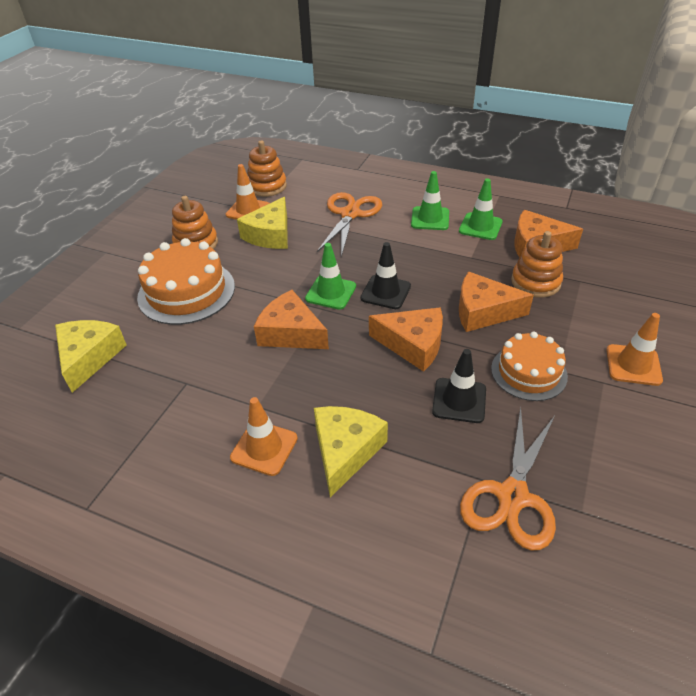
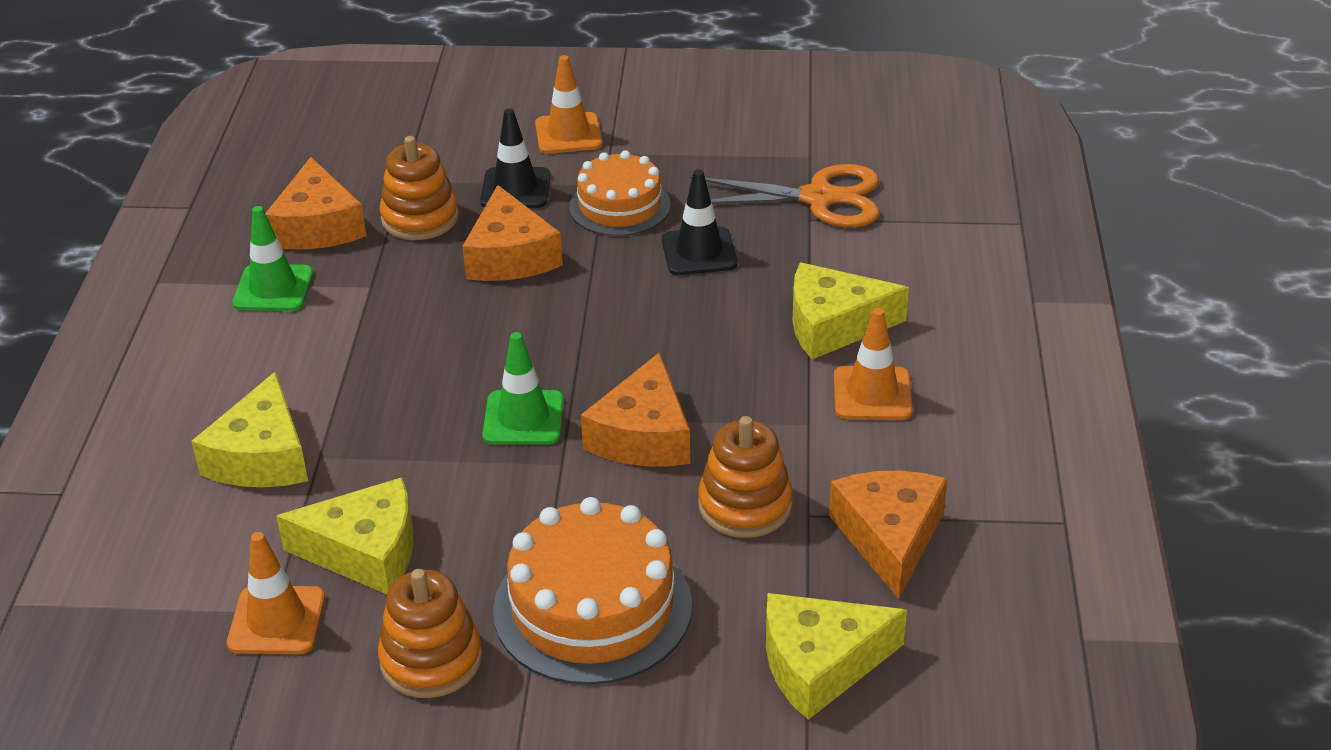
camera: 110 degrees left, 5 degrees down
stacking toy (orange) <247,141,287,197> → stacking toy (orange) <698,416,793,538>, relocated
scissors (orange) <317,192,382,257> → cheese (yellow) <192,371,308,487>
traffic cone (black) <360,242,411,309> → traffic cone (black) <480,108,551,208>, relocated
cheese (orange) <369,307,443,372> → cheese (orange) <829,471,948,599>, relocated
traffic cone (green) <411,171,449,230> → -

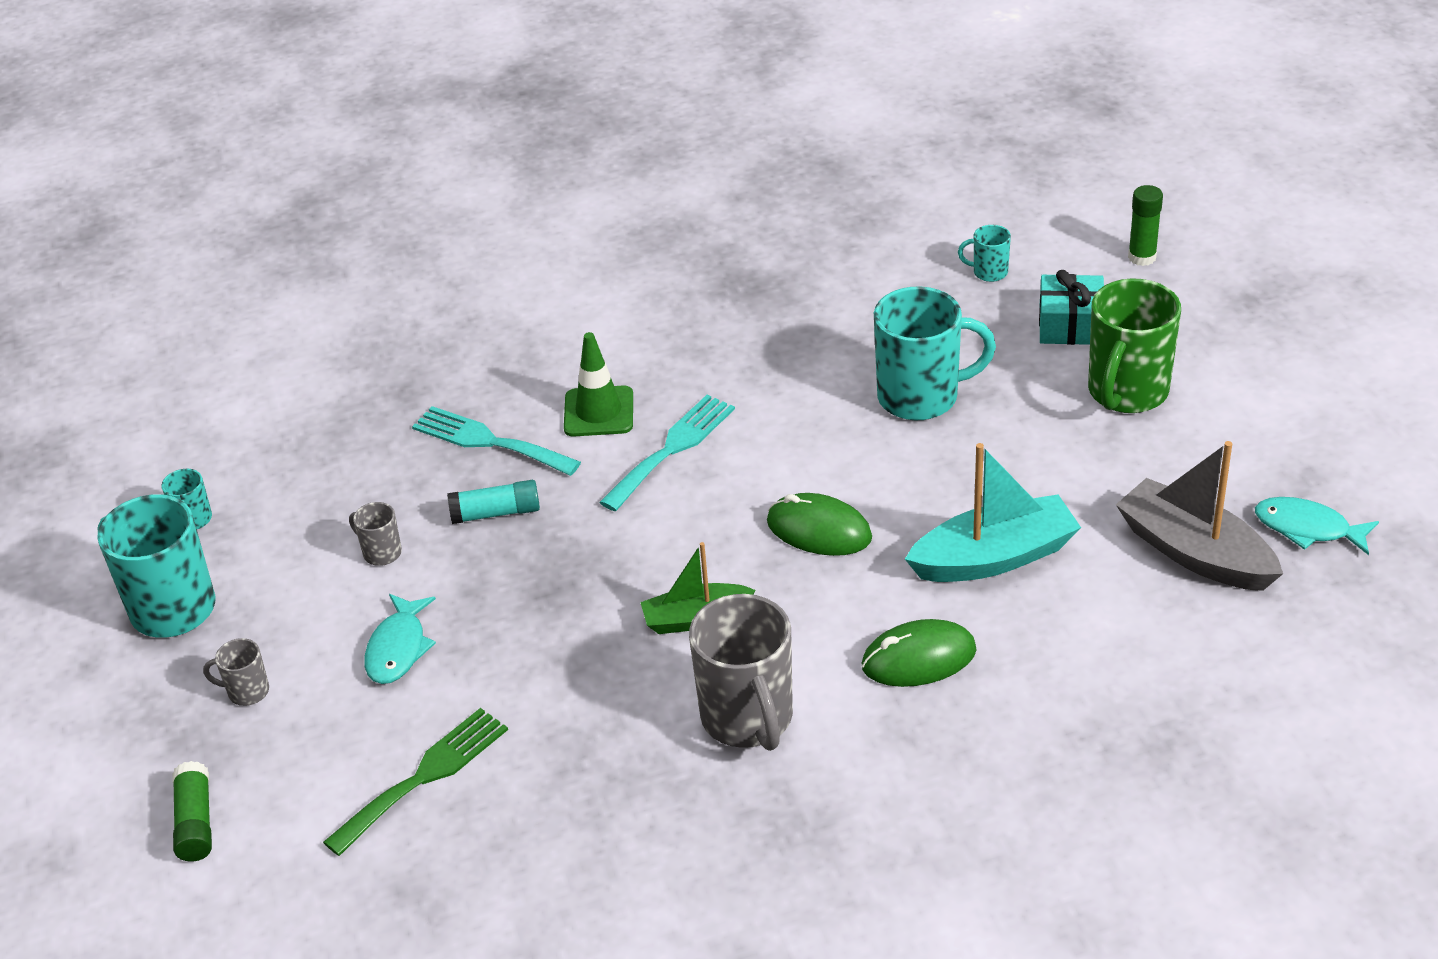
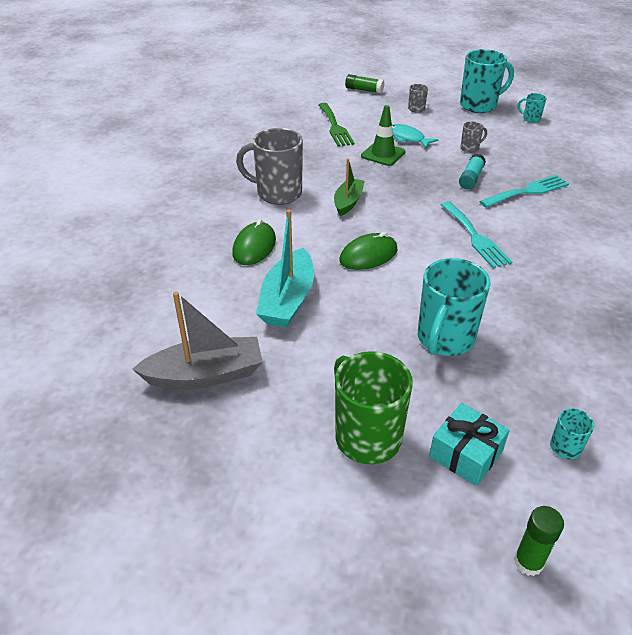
camera: 120 degrees right, 0 degrees up
traffic cone (green) <564,332,633,437> → traffic cone (green) <361,105,405,166>, relocated
fish (turquoise) <1255,497,1379,555> → -

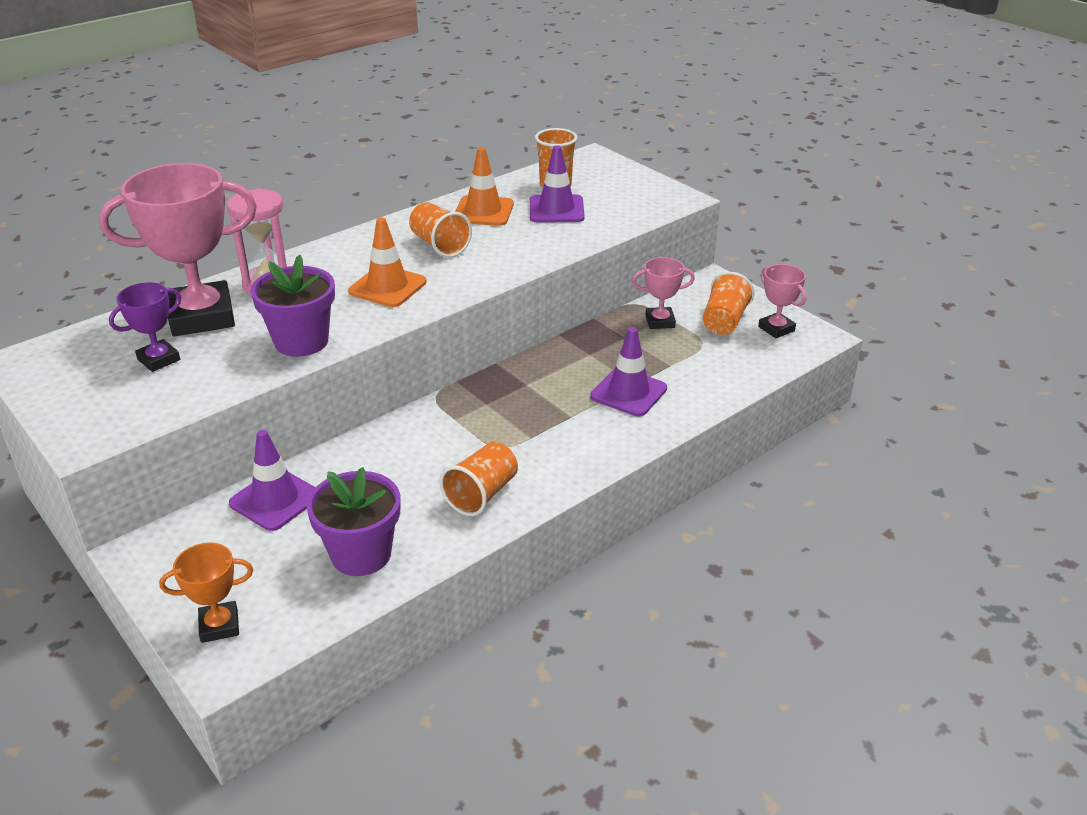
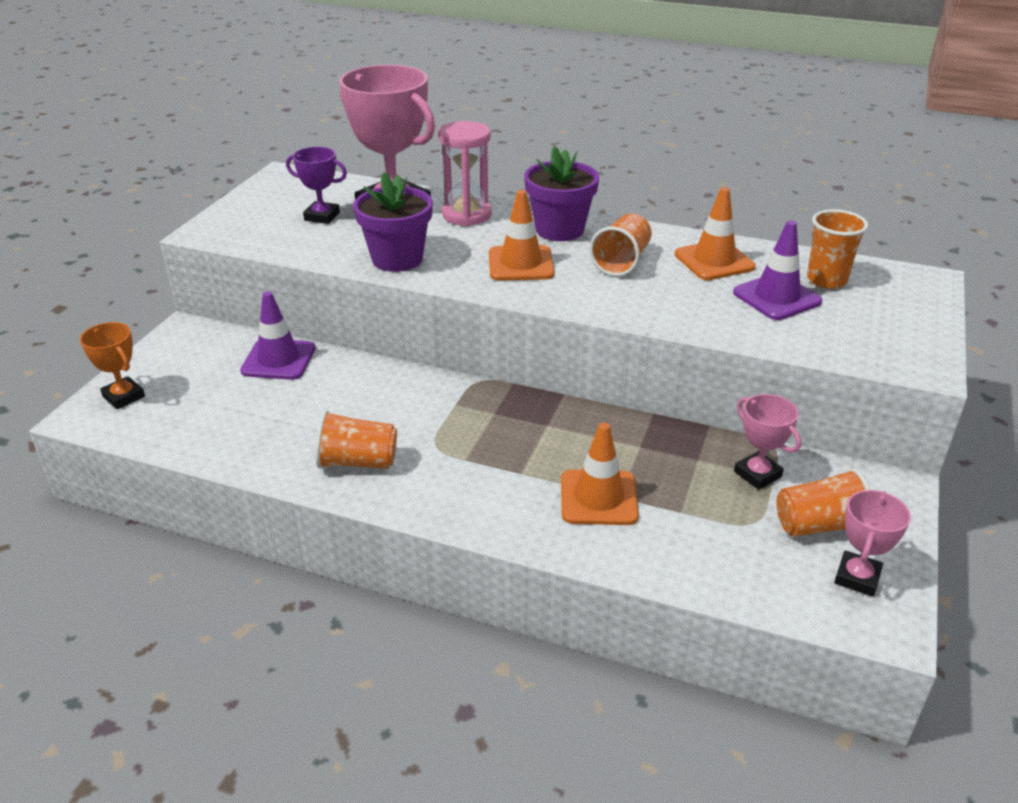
camera: 60 degrees right, 0 degrees up
flower pot (purple) <306,467,401,576> → flower pot (purple) <524,146,599,241>, relocated
traffic cone (purple) <591,327,667,416> → traffic cone (orange) <561,422,639,525>

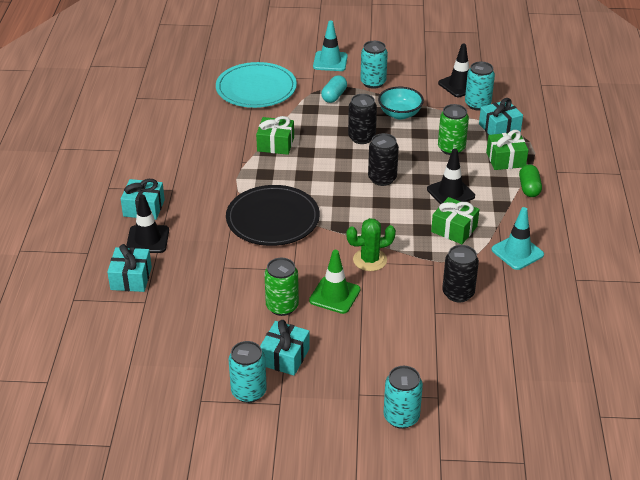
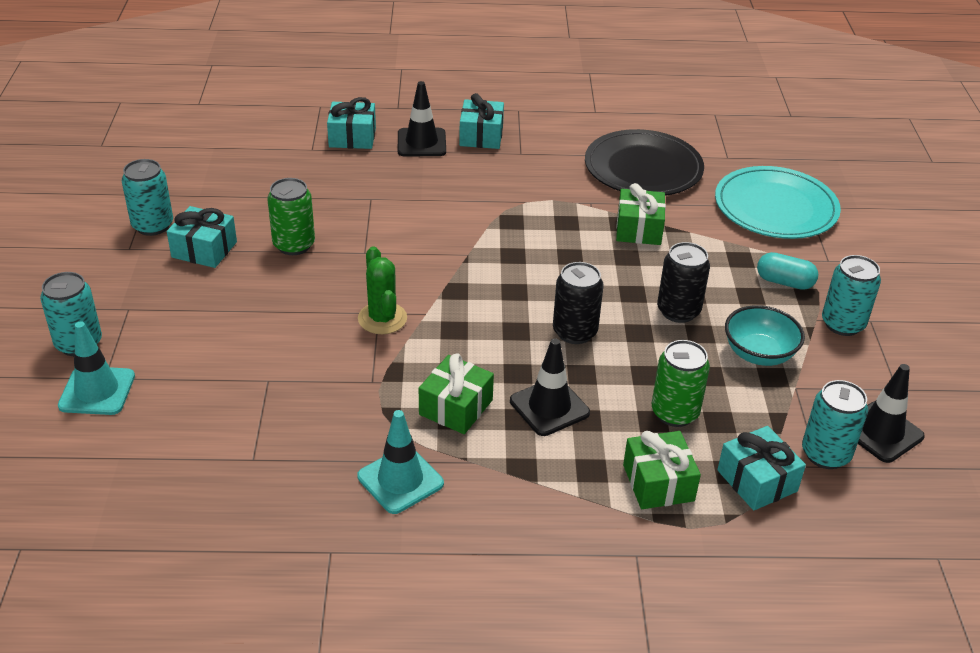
camera: 85 degrees right, 0 degrees up
plate (black) <226,185,320,246> → plate (black) <585,129,704,196>, relocated
traffic cone (green) <309,250,360,314> → -
traffic cone (turquoise) <313,21,348,71> → traffic cone (turquoise) <58,321,135,415>, relocated
can (black) <442,245,479,303> → -
capsule (green) <519,164,542,197> → -

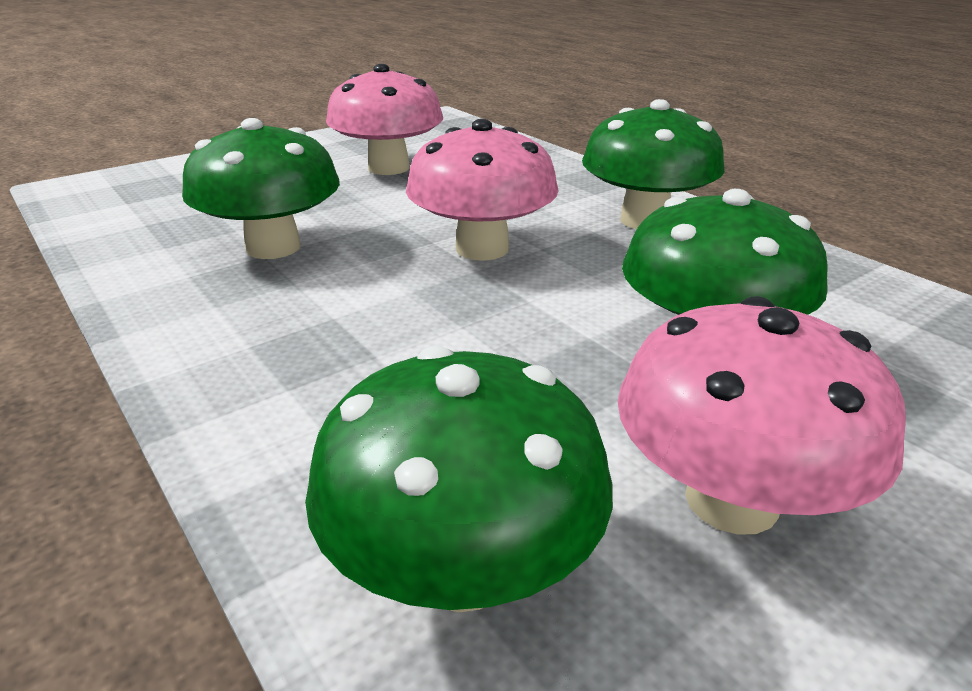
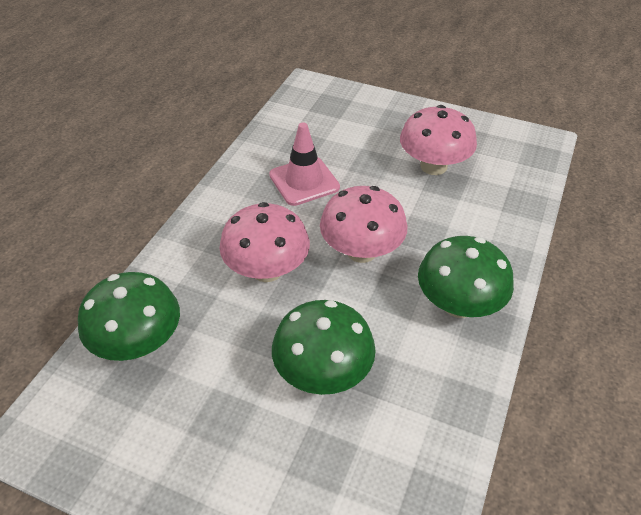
camera: 60 degrees right, 15 degrees up
mushroom (green) <182,118,340,259> → traffic cone (pink) <269,122,340,206>
mushroom (pink) <618,296,906,535> → mushroom (pink) <219,202,310,282>, relocated

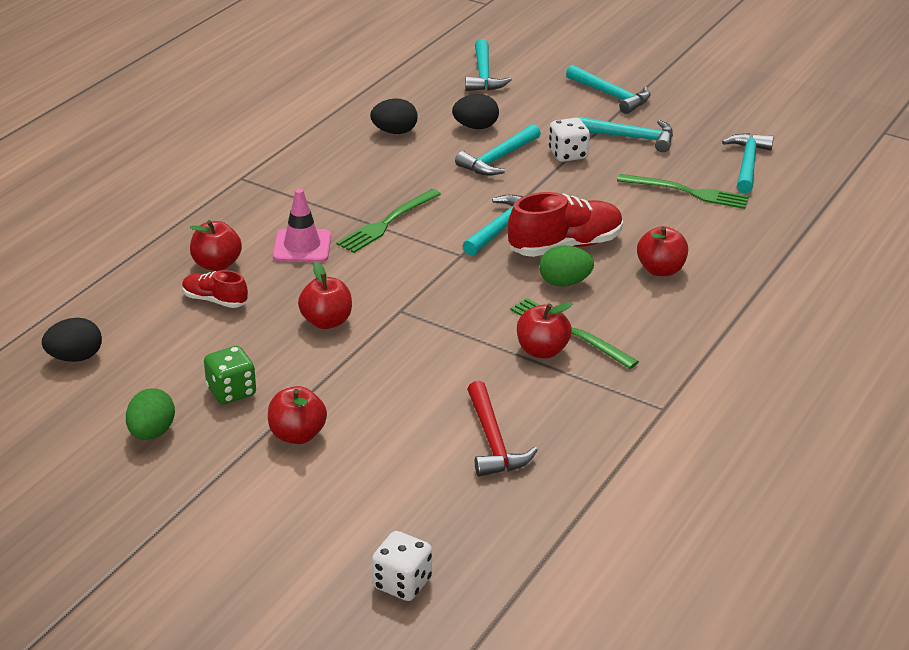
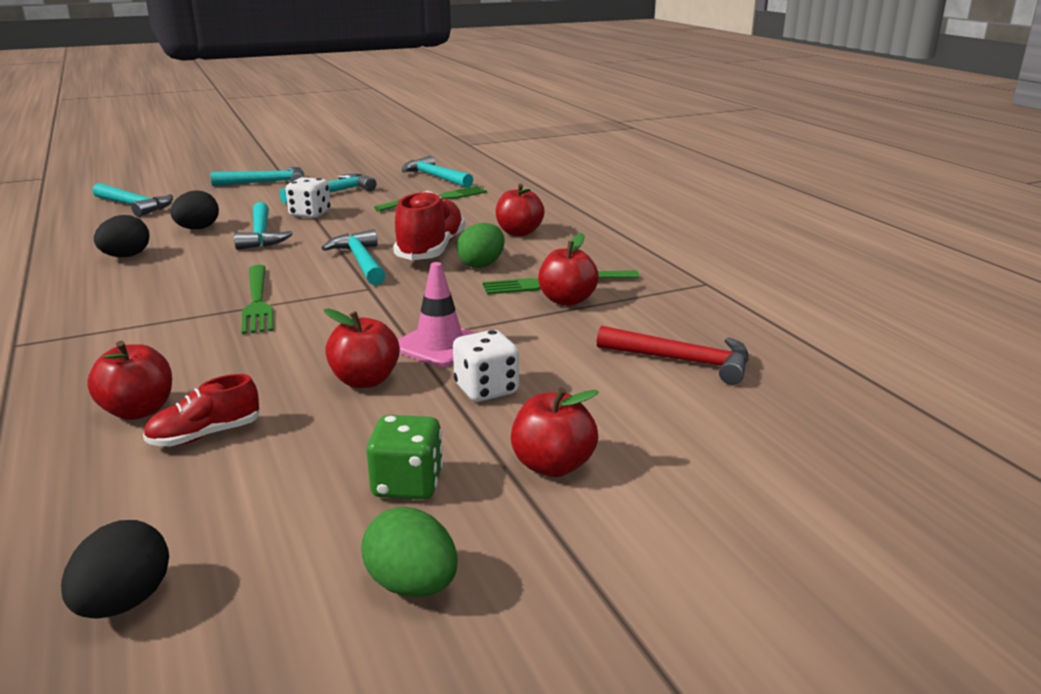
camera: 55 degrees left, 10 degrees down
traffic cone (pink) <273,189,331,262> → traffic cone (pink) <398,262,476,367>, relocated
dice (white) <372,531,432,601> → dice (white) <453,330,519,402>, relocated

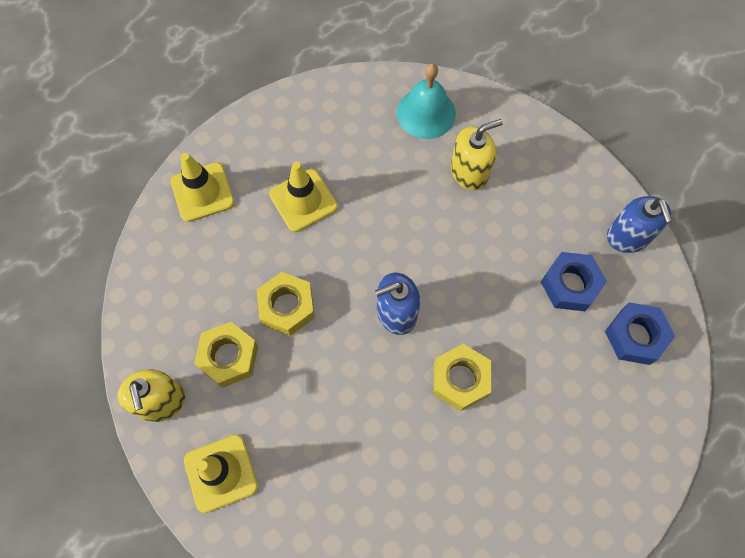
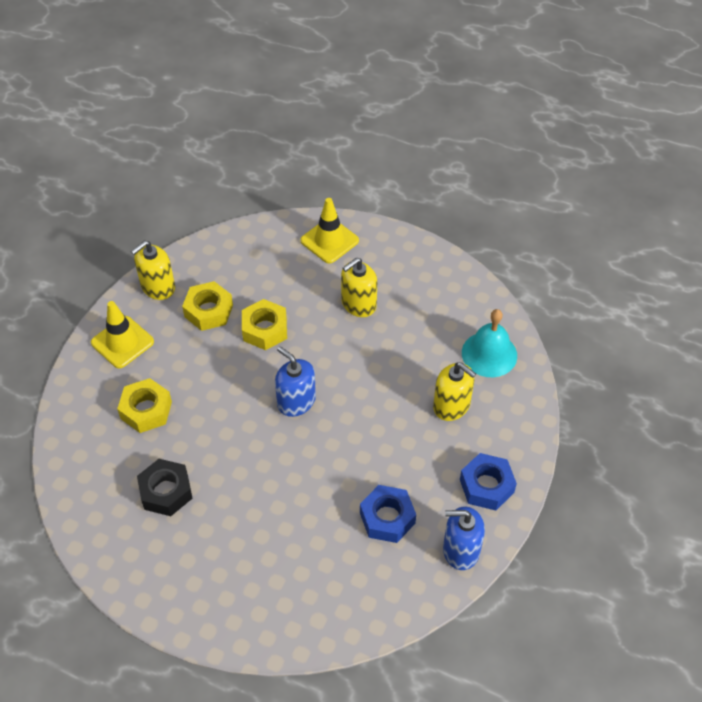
camera: 65 degrees right, 15 degrees down
traffic cone (yellow) <269,162,338,232> → soap dispenser (yellow) <341,258,377,317>
nut (yellow) <433,344,492,411> → nut (yellow) <117,378,172,433>, relocated
nut (blue) <605,302,675,365> → nut (blue) <460,453,517,511>, relocated
soap dispenser (blue) <607,196,673,253> → soap dispenser (blue) <443,506,485,570>, 45 degrees clockwise
- → nut (black) <137,459,193,516>

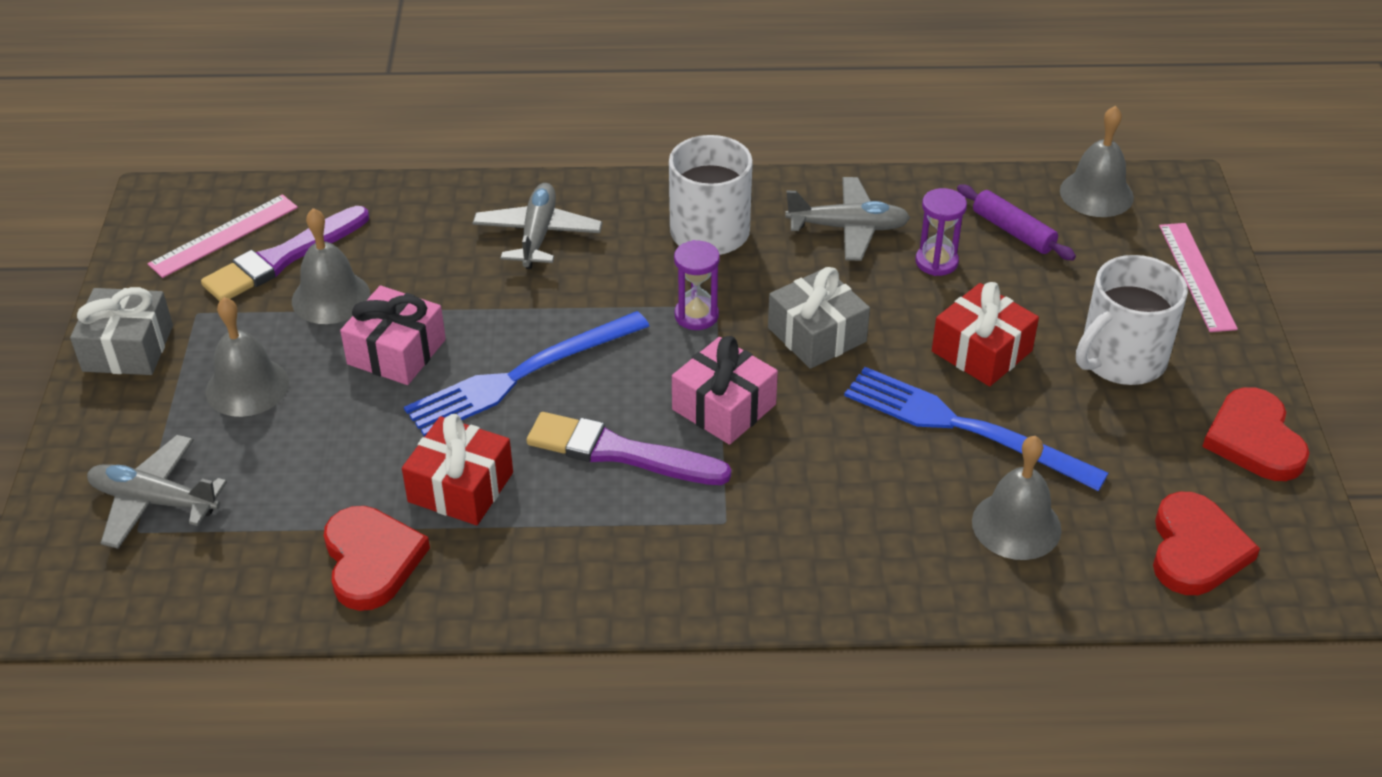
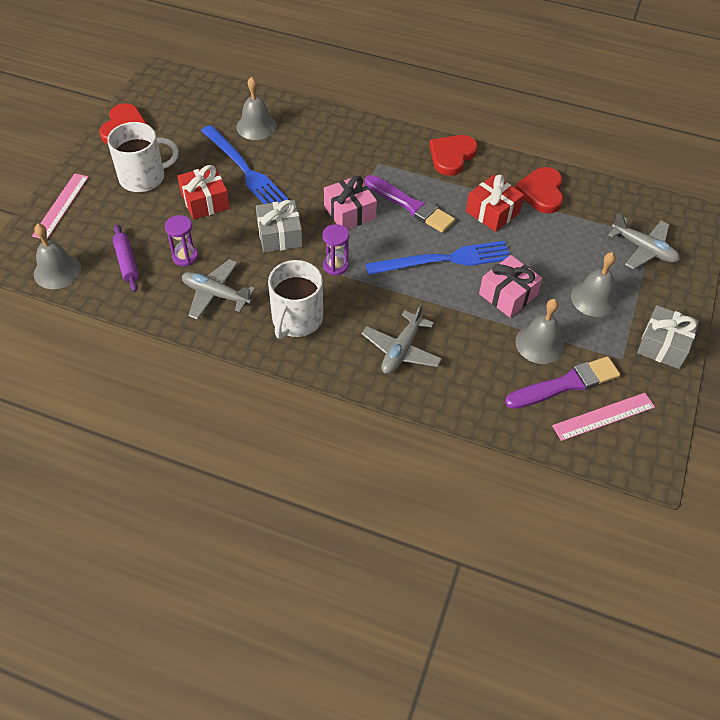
camera: 160 degrees left, 10 degrees up
heart (red) <1153,492,1260,595> → heart (red) <429,135,478,176>, relocated

